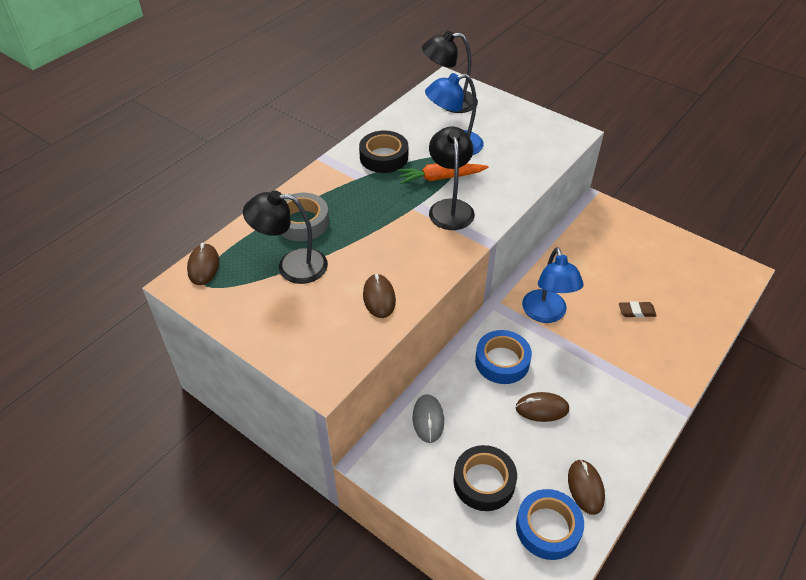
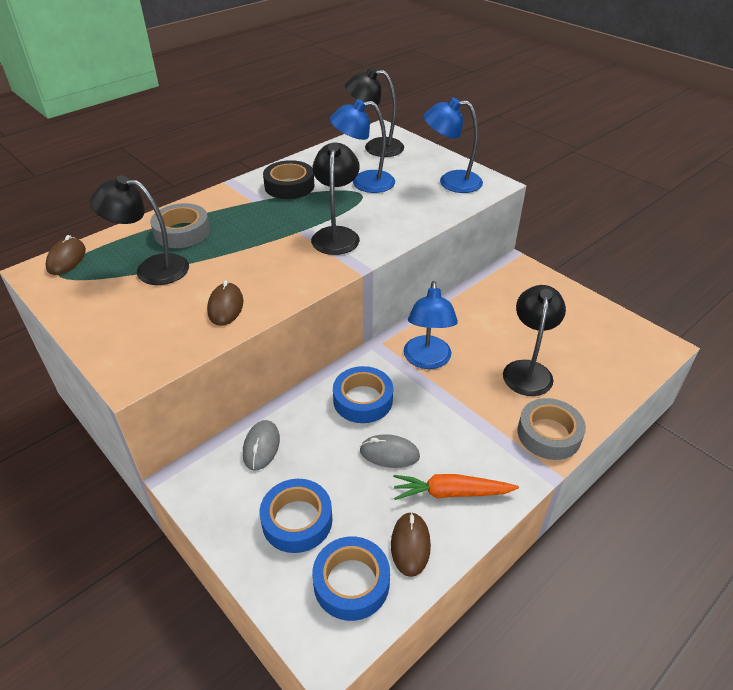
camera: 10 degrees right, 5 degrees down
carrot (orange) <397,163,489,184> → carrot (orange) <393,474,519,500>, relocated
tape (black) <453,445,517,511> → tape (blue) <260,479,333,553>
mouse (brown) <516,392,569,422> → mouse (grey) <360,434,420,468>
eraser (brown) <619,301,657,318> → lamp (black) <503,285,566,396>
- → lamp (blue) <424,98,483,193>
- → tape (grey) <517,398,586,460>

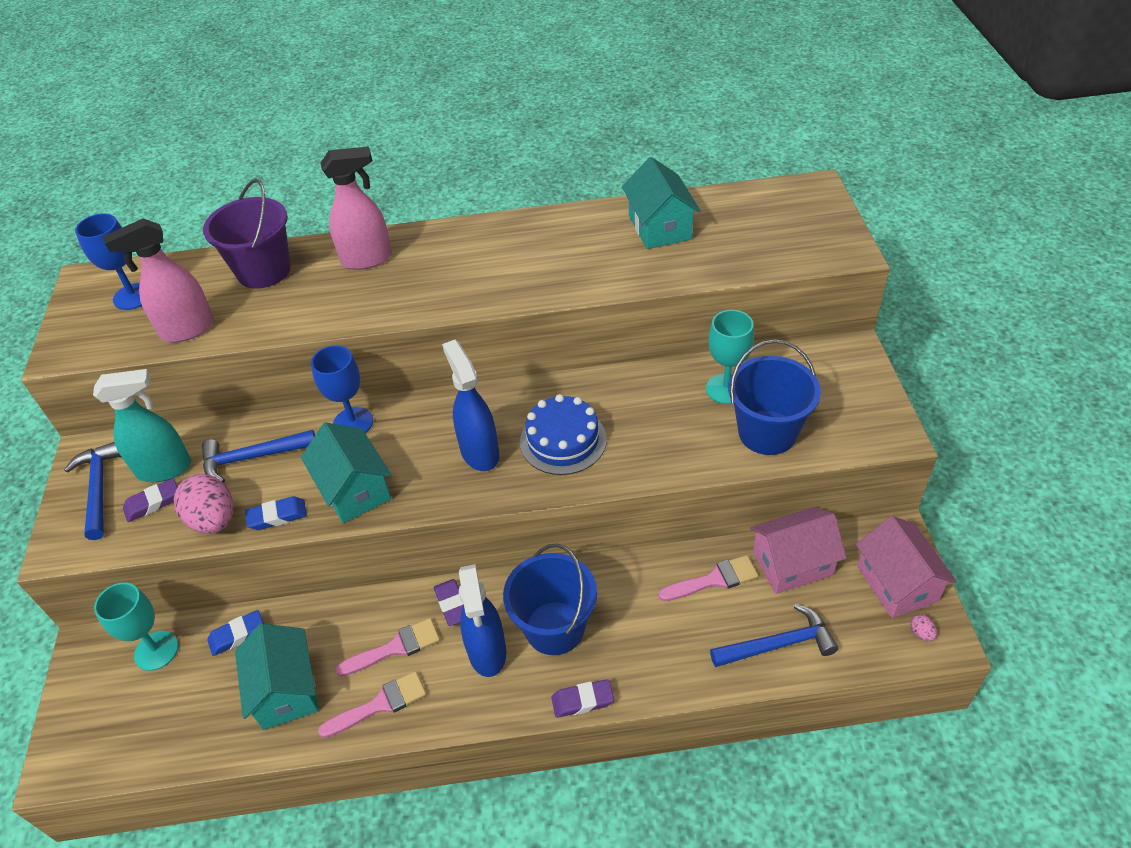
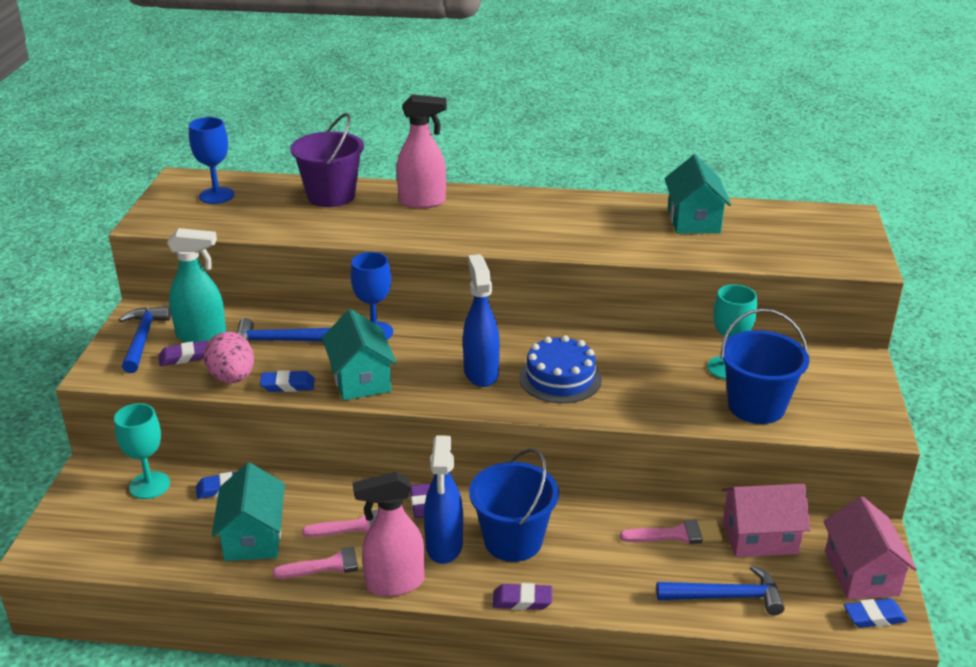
camera: 10 degrees right, 15 degrees down
spray bottle (pink) <103,218,214,342> → spray bottle (pink) <353,472,425,596>, relocated
egg (pink) <910,614,937,641> → eraser (blue) <844,598,907,628>

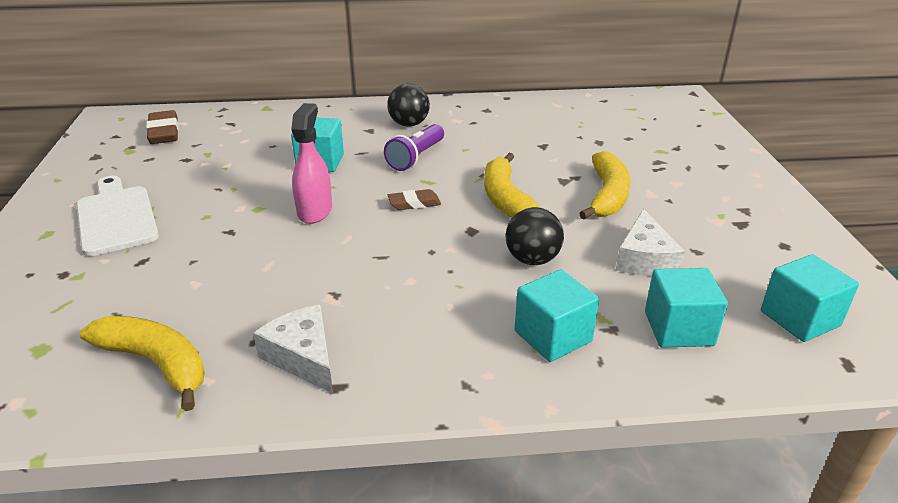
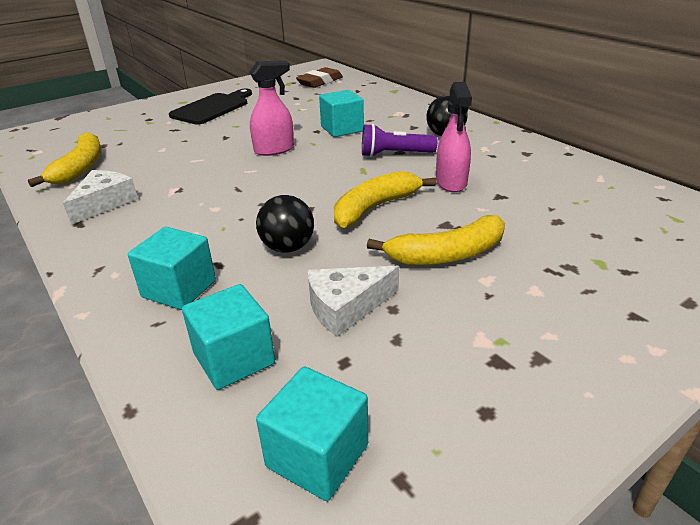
camera: 60 degrees right, 0 degrees up
cutting board (white) <76,176,159,256> → cutting board (black) <169,89,252,125>
eraser (brown) <388,189,441,210> → -
- → spray bottle (pink) <436,82,472,192>

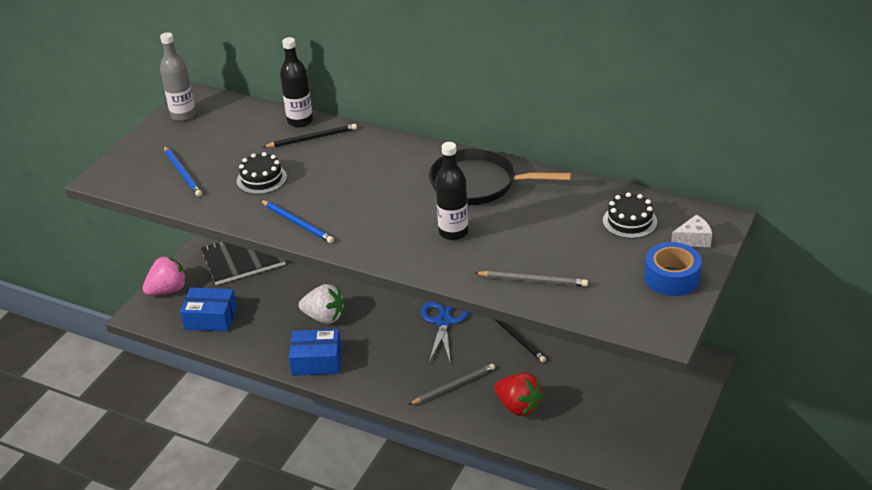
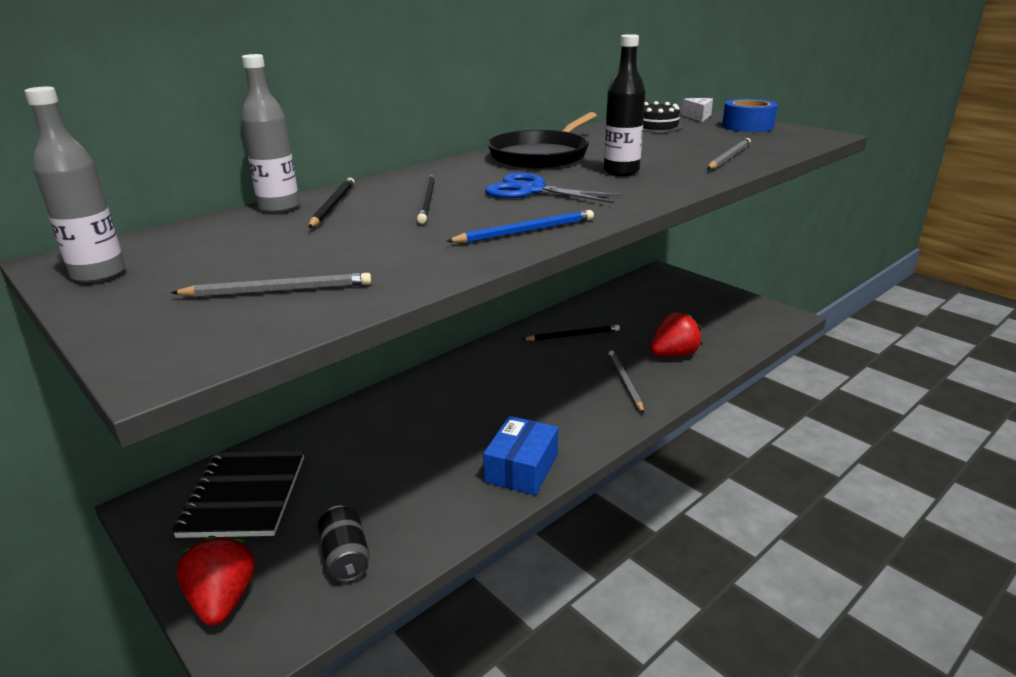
camera: 70 degrees left, 10 degrees down
strawberry (pink) <142,256,187,295> → strawberry (red) <176,536,255,626>
pencil (blue) <164,146,202,197> → pencil (grey) <171,273,371,297>
box (blue) <180,287,237,332> → can (black) <318,505,370,582>
cake (black) <237,152,287,194> → -
bottle (black) <280,37,313,128> → bottle (grey) <241,54,299,213>
strawberry (white) <299,284,344,324> → -
scissors (blue) <421,301,469,362> → scissors (blue) <485,173,624,203>, relocated
- → pencil (black) <417,175,435,224>

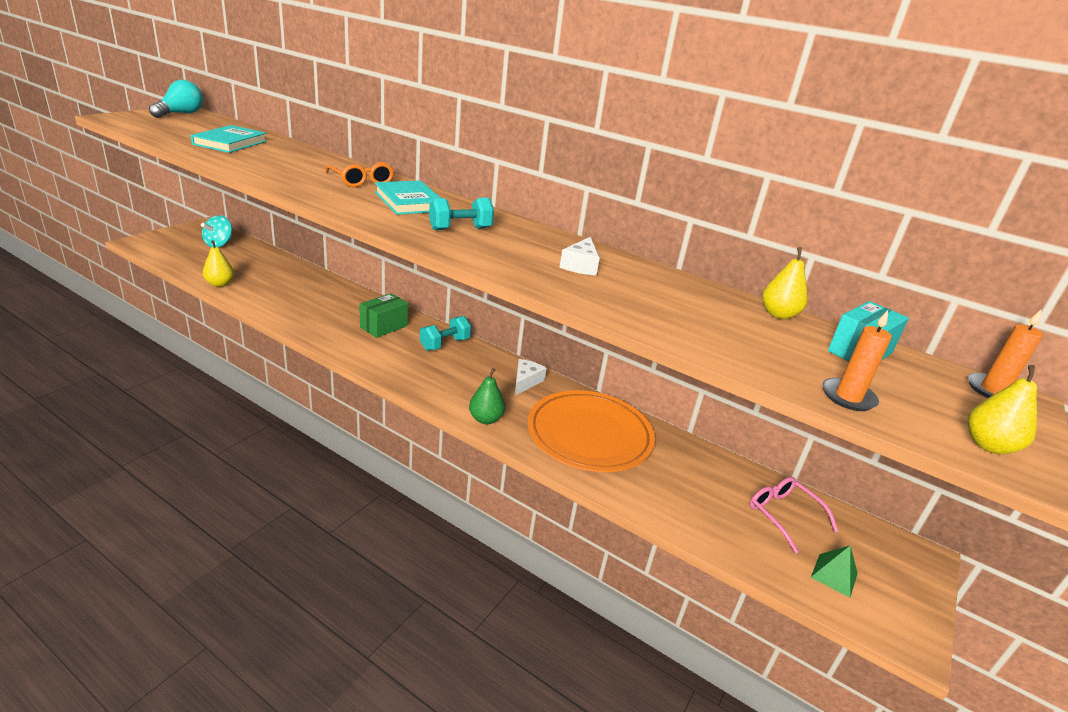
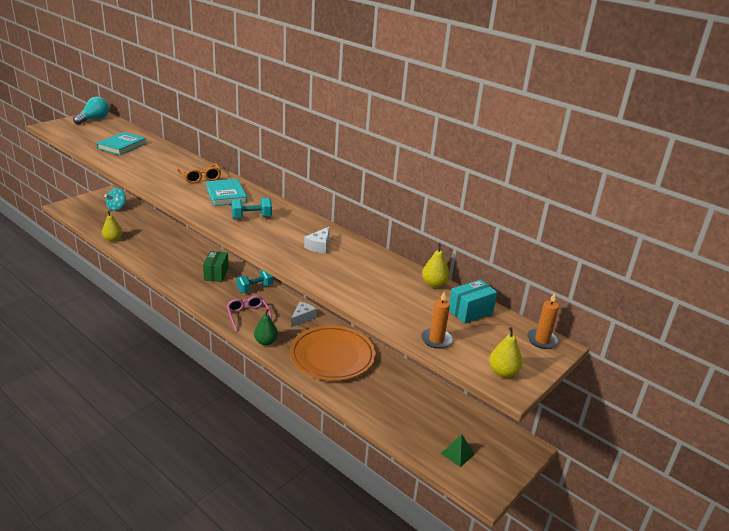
camera: 10 degrees right, 0 degrees up
box (green) <359,293,408,338> → box (green) <203,251,229,282>, 45 degrees counterclockwise
glasses (pink) <750,477,839,553> → glasses (pink) <226,296,272,332>, relocated

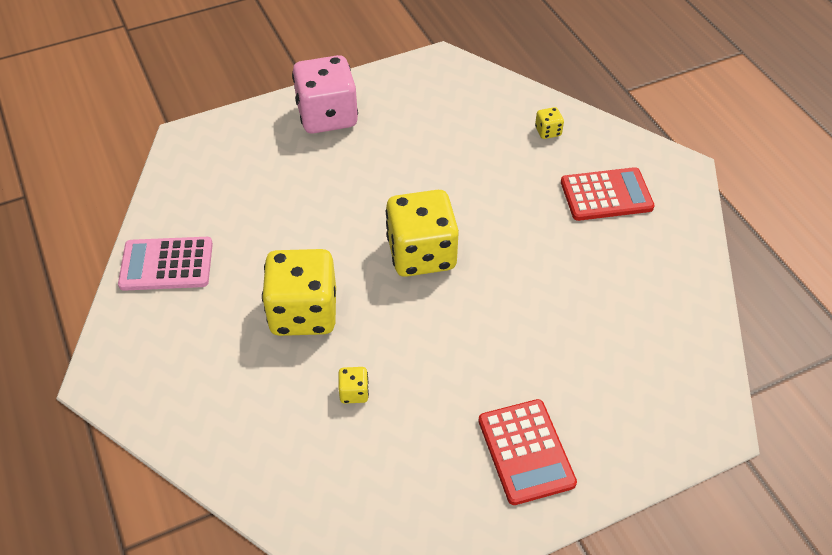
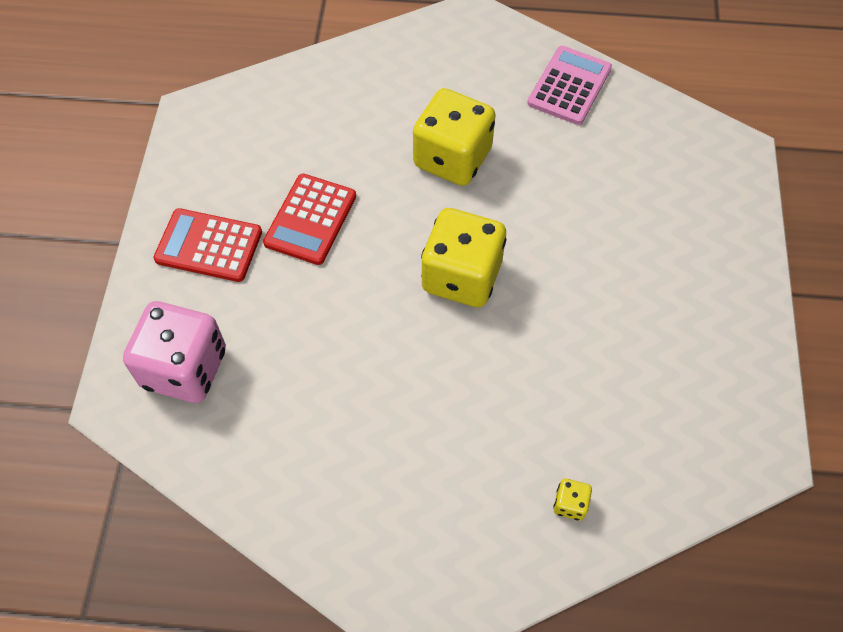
camera: 120 degrees right, 10 degrees up
dice (pink) <292,55,358,134> → dice (pink) <123,301,226,403>, relocated
dice (yellow) <338,367,369,404> → -
calculator (red) <561,167,655,221> → calculator (red) <263,174,356,265>, relocated

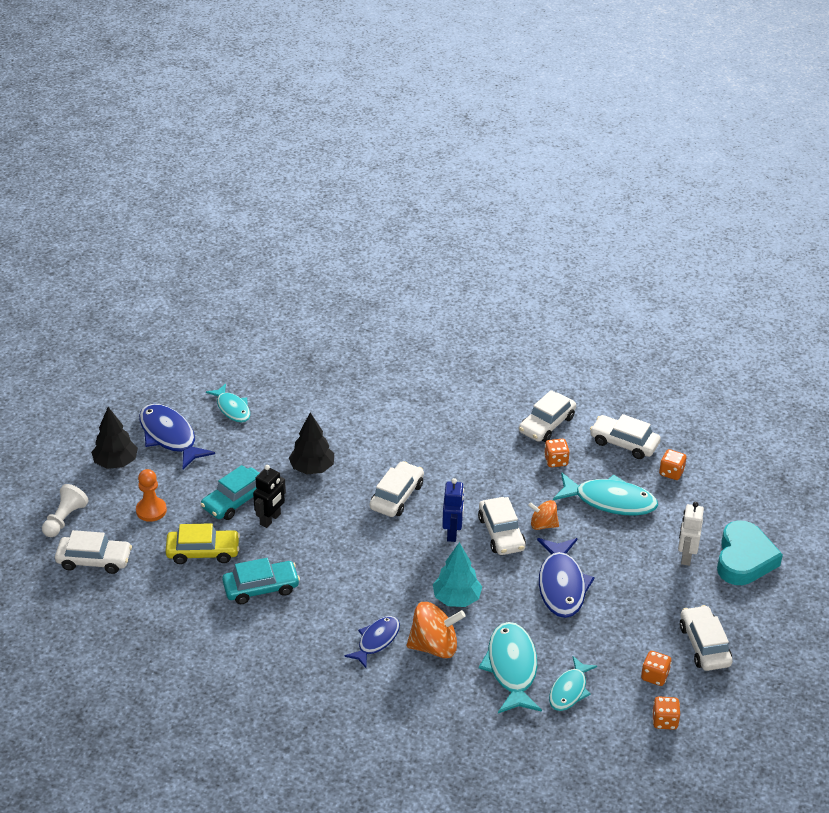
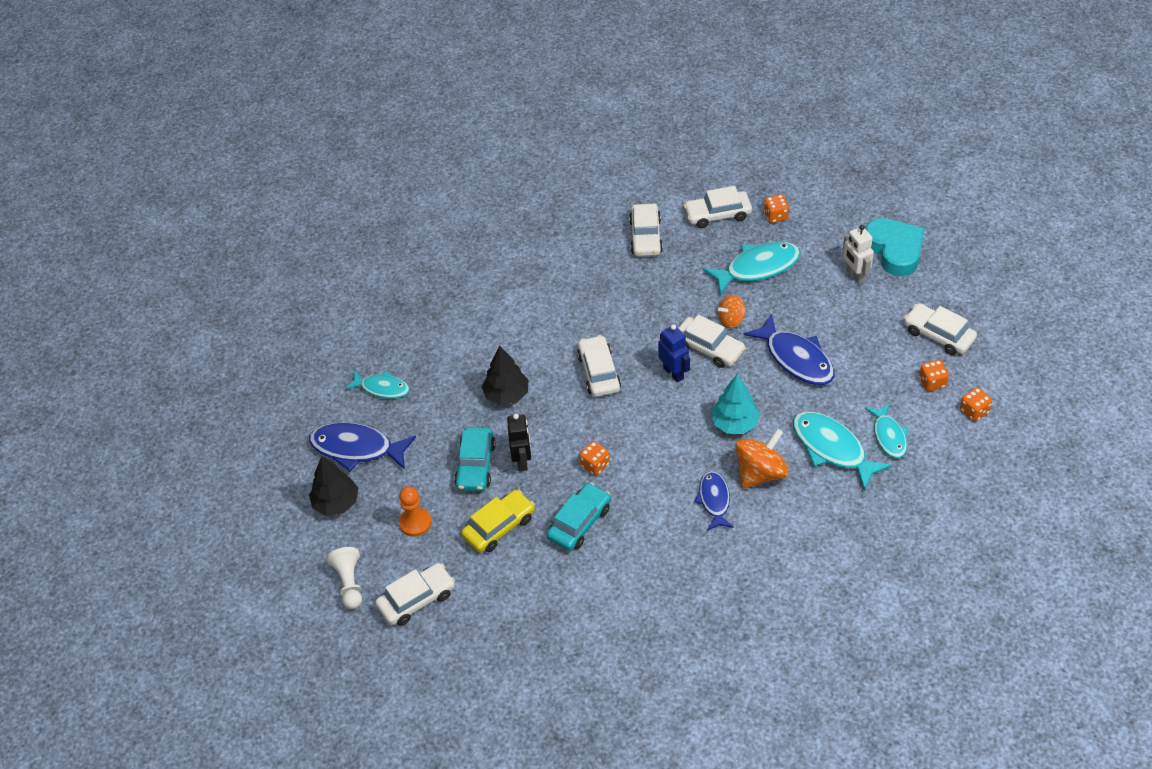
camera: 35 degrees left, 10 degrees up
dice (orange) <544,439,570,467> → dice (orange) <579,441,610,476>, relocated

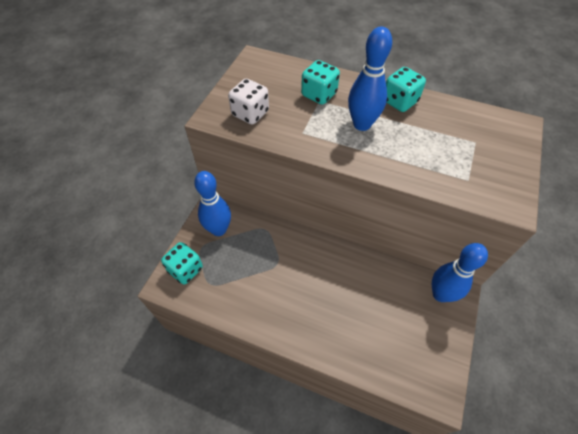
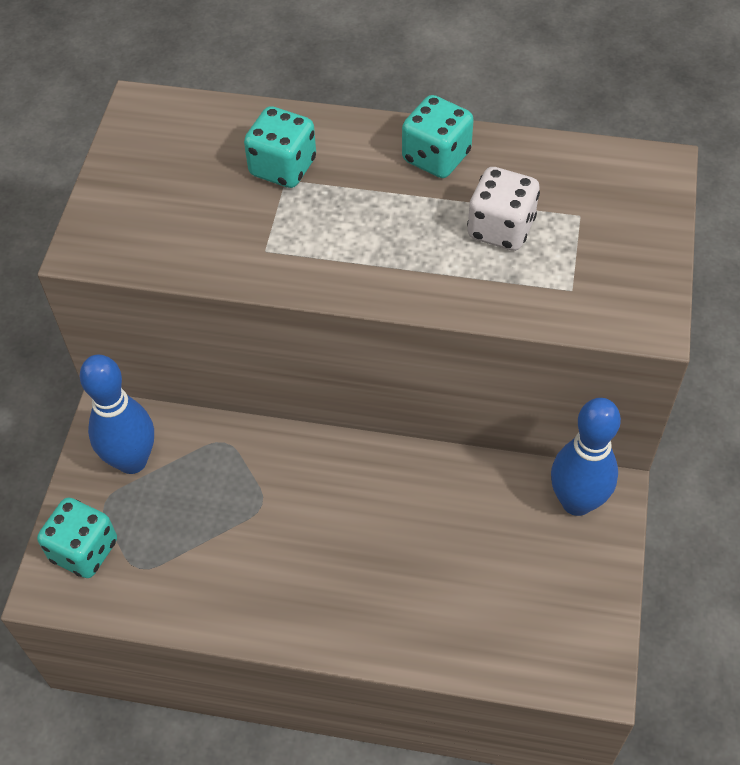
camera: 10 degrees left, 0 degrees up
dice (white) <228,79,269,125> → dice (white) <467,167,540,251>, relocated
bowling pin (blue) <348,27,392,131> → -

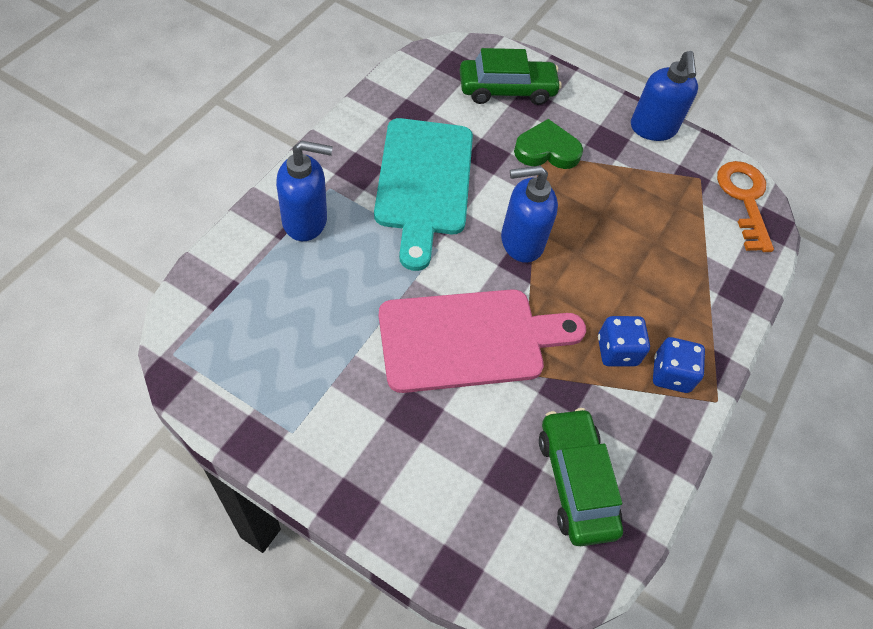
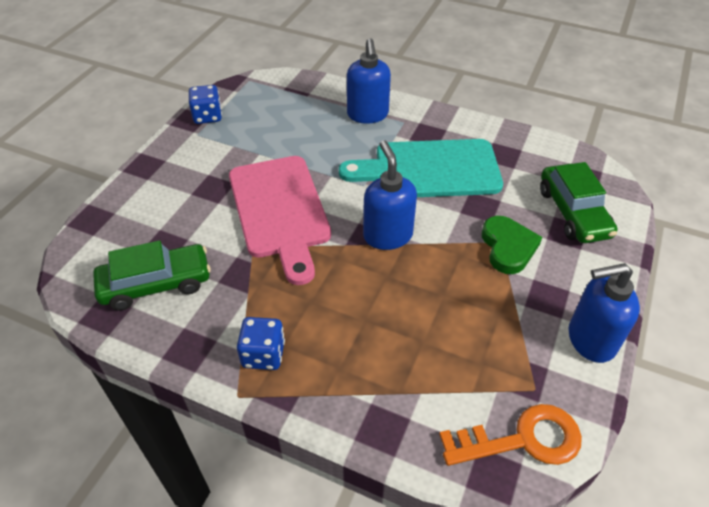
camera: 90 degrees right, 10 degrees down
dice (blue) <598,316,650,366> → dice (blue) <189,85,222,124>, relocated

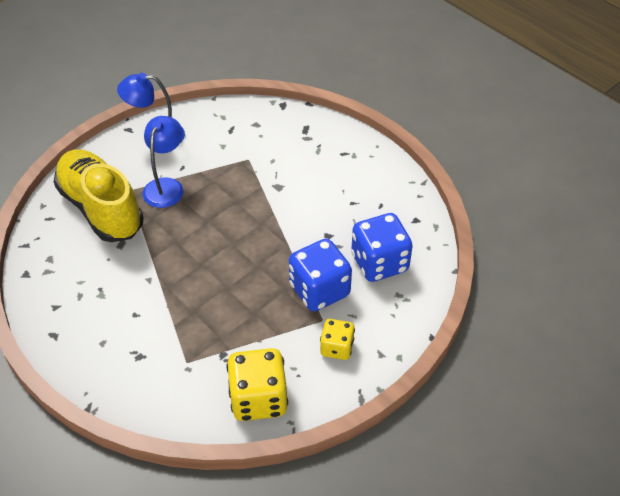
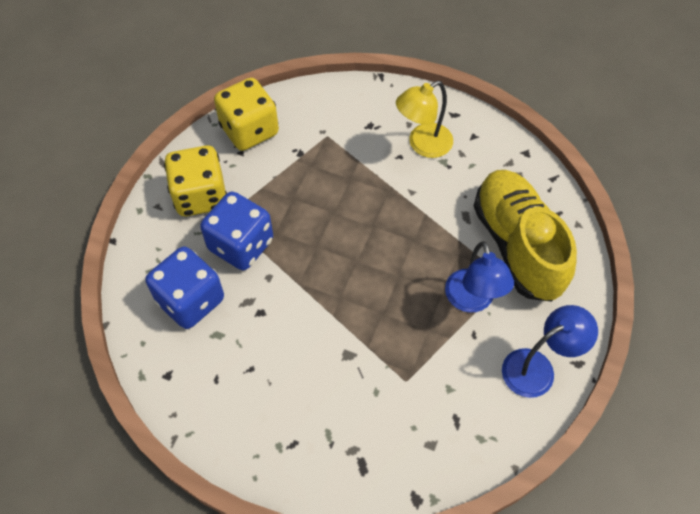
camera: 155 degrees right, 10 degrees up
shoe (yellow) <54,149,144,242> → shoe (yellow) <474,170,577,301>, 135 degrees counterclockwise
dice (yellow) <320,319,355,360> → dice (yellow) <164,145,227,216>, x1.71
- → lamp (yellow) <396,81,453,158>

